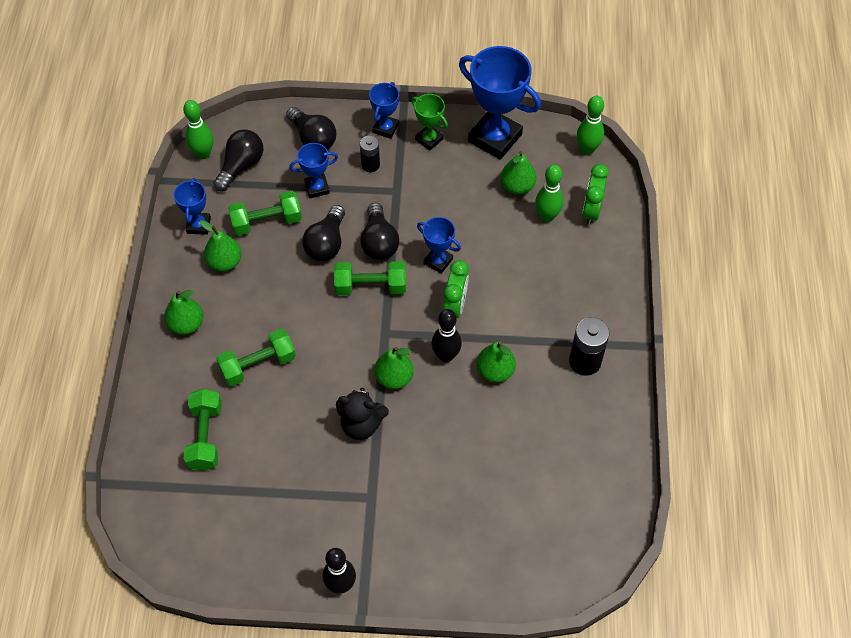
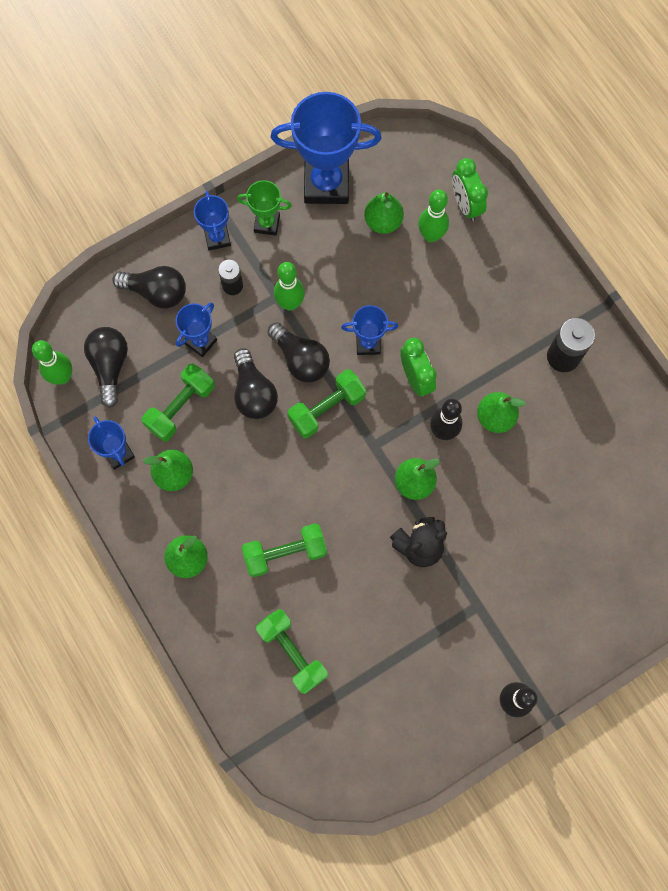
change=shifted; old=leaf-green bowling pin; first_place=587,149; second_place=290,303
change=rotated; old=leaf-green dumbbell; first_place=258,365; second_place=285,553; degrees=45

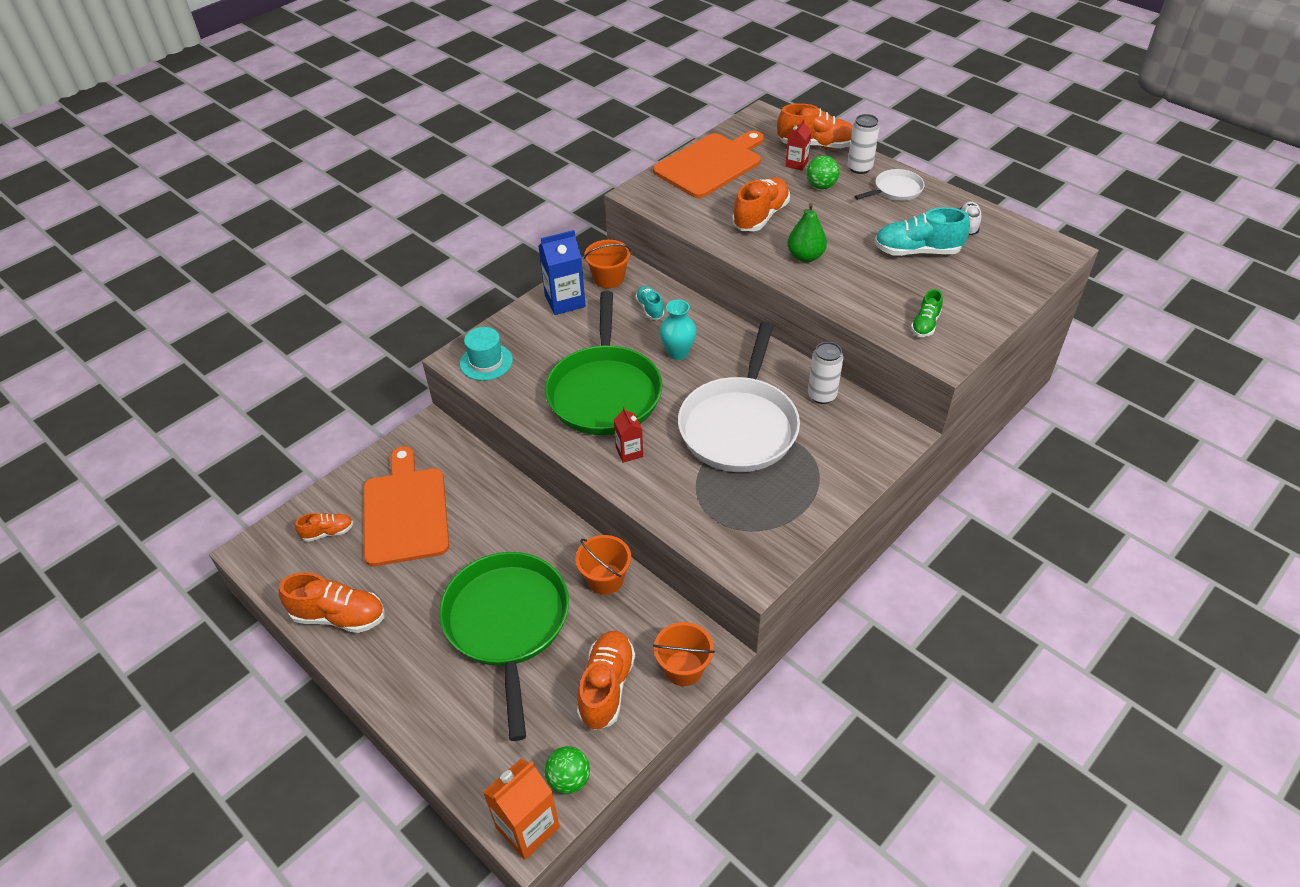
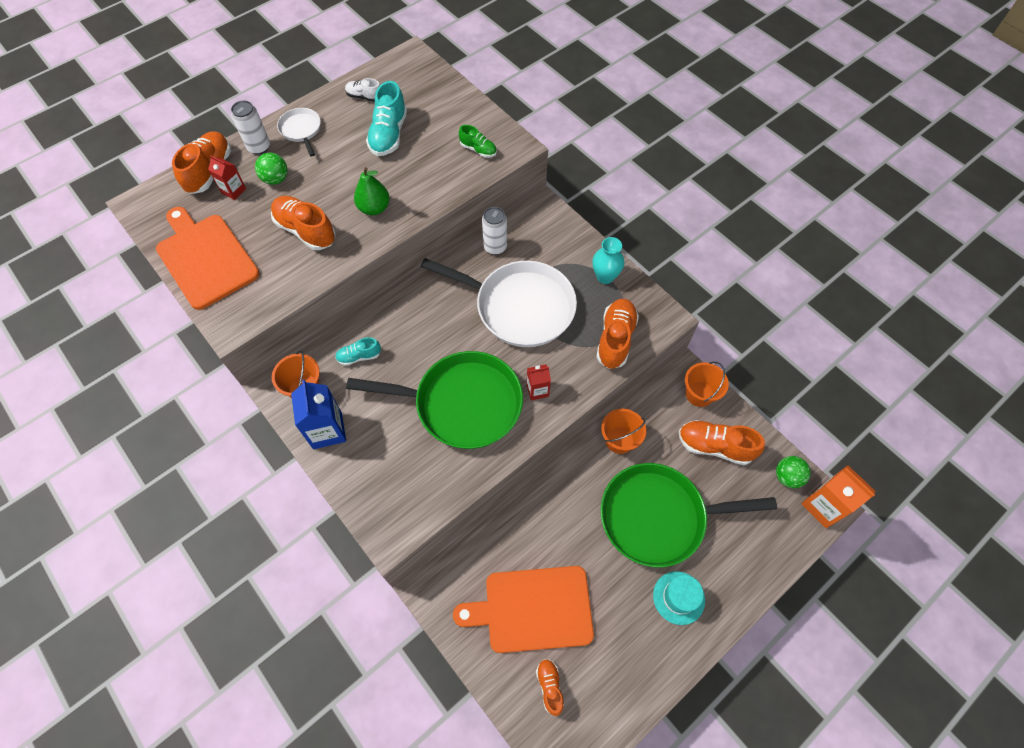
change=shifted; old=orange shoe; first_place=339,616; second_place=615,339
change=shifted; old=teal tall hat; first_place=486,362; second_place=678,597
change=shifted; old=teal tall vase; first_place=678,353; second_place=605,276

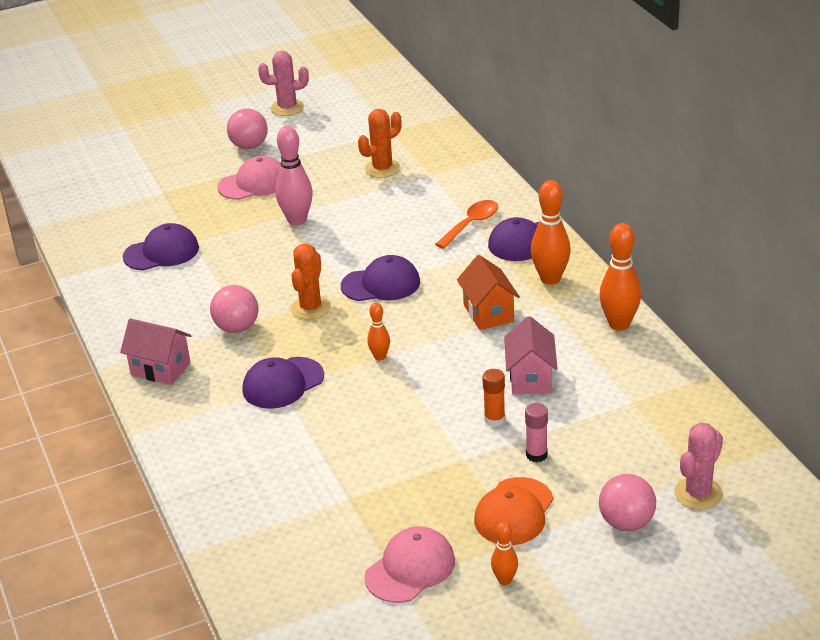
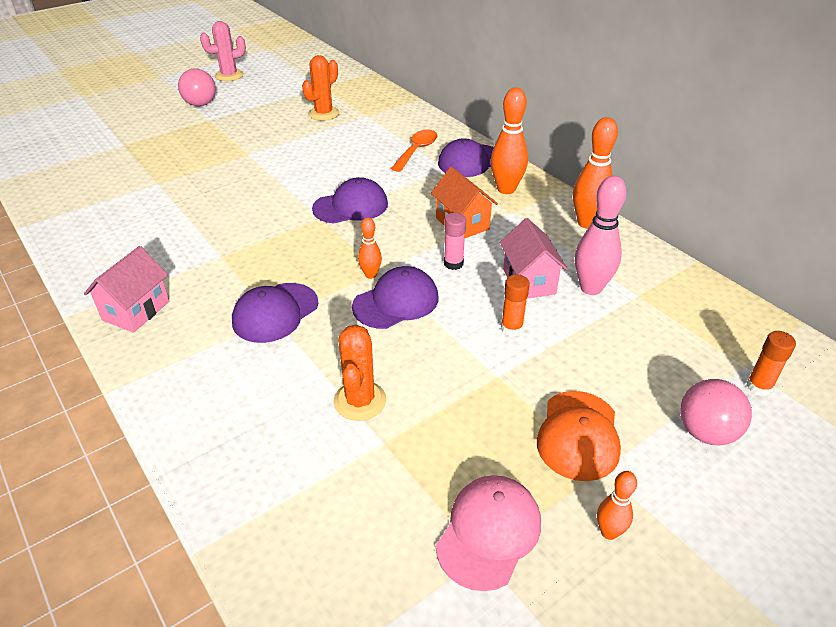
change=gone; old=rose-pink play ball; first_place=237,328
change=gone; old=rose-pink baseball cap; first_place=253,183
change=shifted; old=purple baseball cap; first_place=161,252; second_place=396,302
change=shifted; old=rose-pink bowling pin; first_place=297,220; second_place=591,288
change=shifted; old=orange prickly plant; first_place=310,308; second_place=360,401
change=shifted; old=rose-pink stick of glue; first_place=536,455; second_place=453,263
change=swapped; old=rose-pink prickly plant; new=orange stick of glue; first_place=698,493; second_place=759,387
change=rotated; old=rose-pink cottage; first_place=160,369; second_place=136,311; degrees=-75

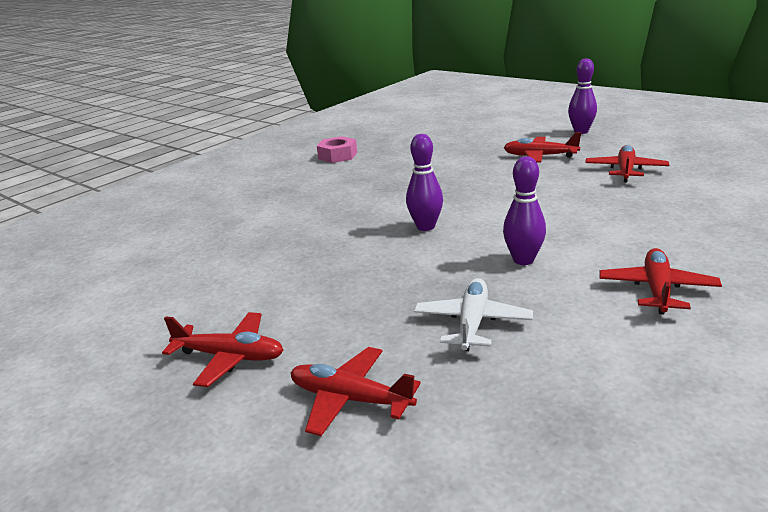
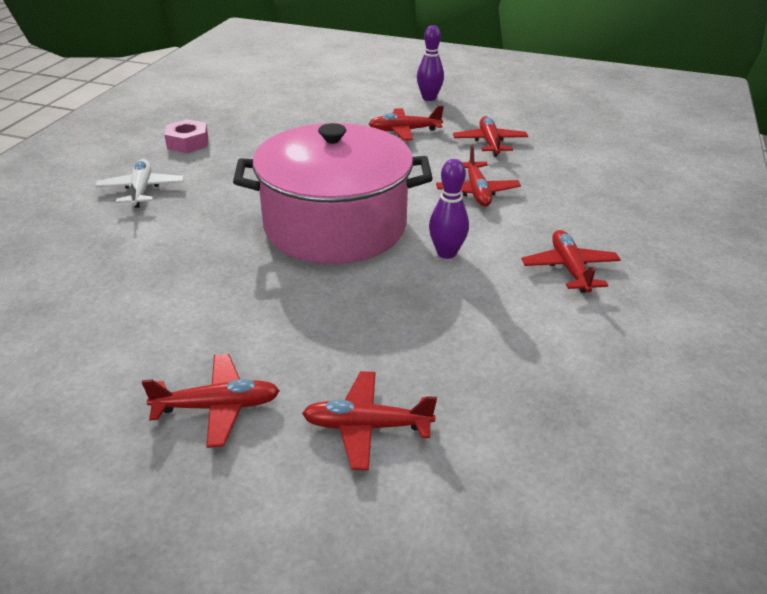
change=new; new=red plane; second_place=477,191
change=shifted; old=pure white plane; first_place=472,323; second_place=141,190
change=swapped; old=purple bowling pin; new=rose-pink stockpot; first_place=425,227; second_place=335,226

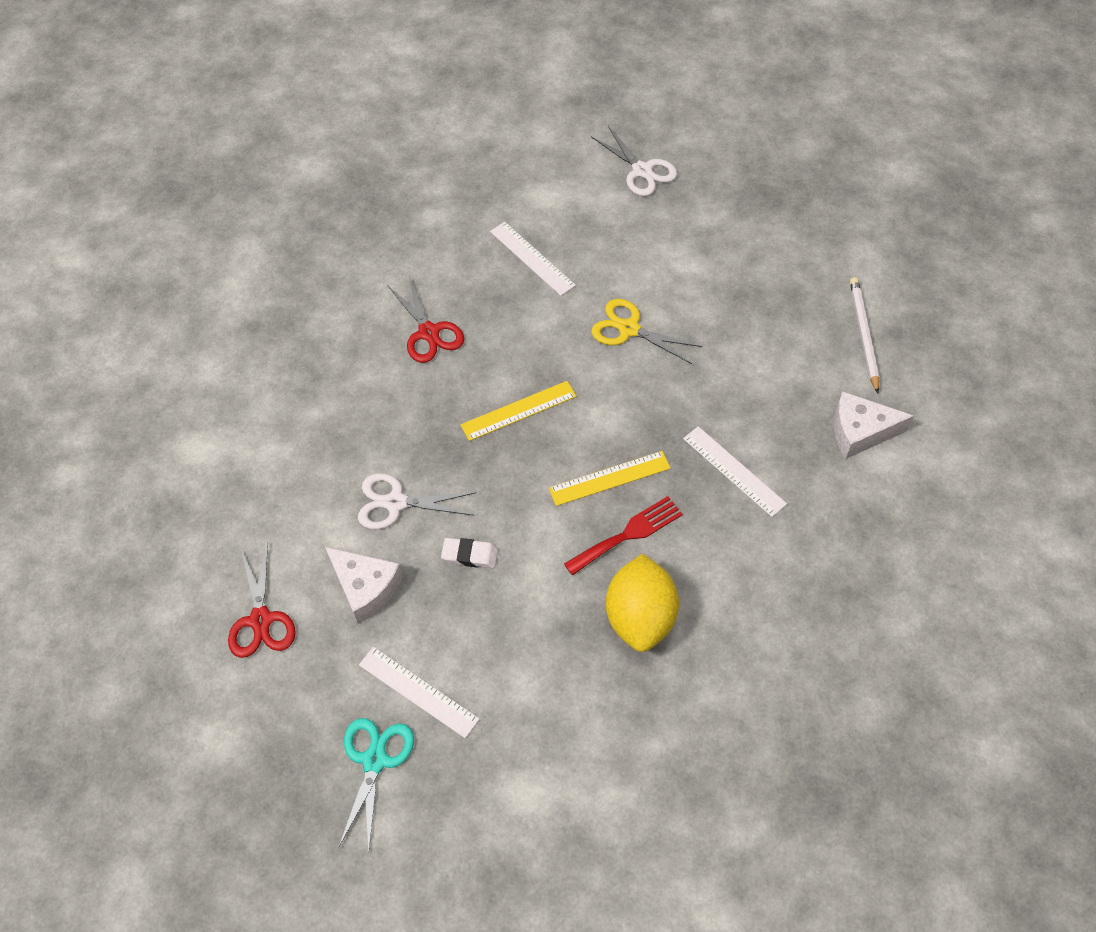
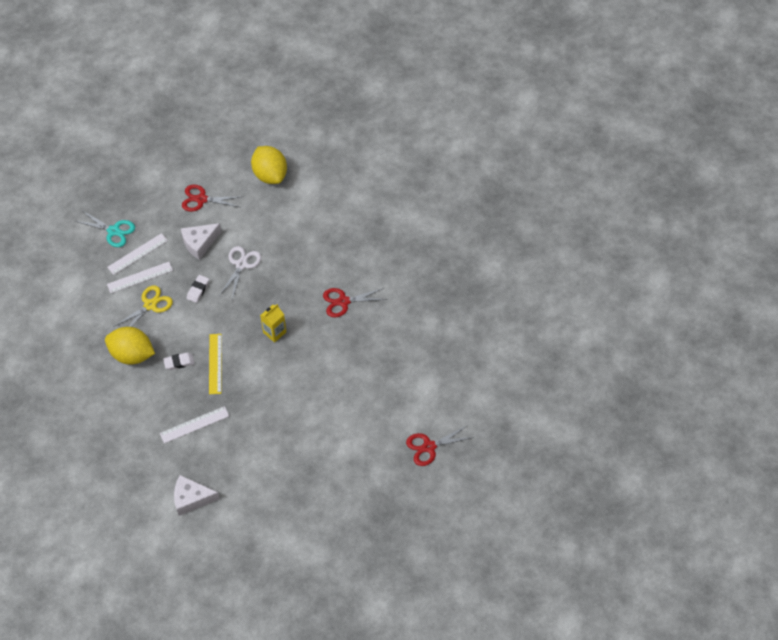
change=gone; old=pure white pencil; first_place=863,334
change=new; new=golden citrus fruit; second_place=270,175
change=shifted; old=pure white ruler; first_place=532,258; second_place=140,277
change=shifted; old=golden scissors; first_place=629,329; second_place=150,305
change=swapped; old=golden ruler; new=golden milk carton; first_place=518,410; second_place=274,332
change=swapped; old=red table fork; new=pure white pencil eraser; first_place=628,534; second_place=179,362
change=repainted; old=pure white scissors; new=red scissors; first_place=642,171; second_place=429,447
change=rotated; old=pure white piece of cheese; first_place=860,432; second_place=191,498; degrees=-105

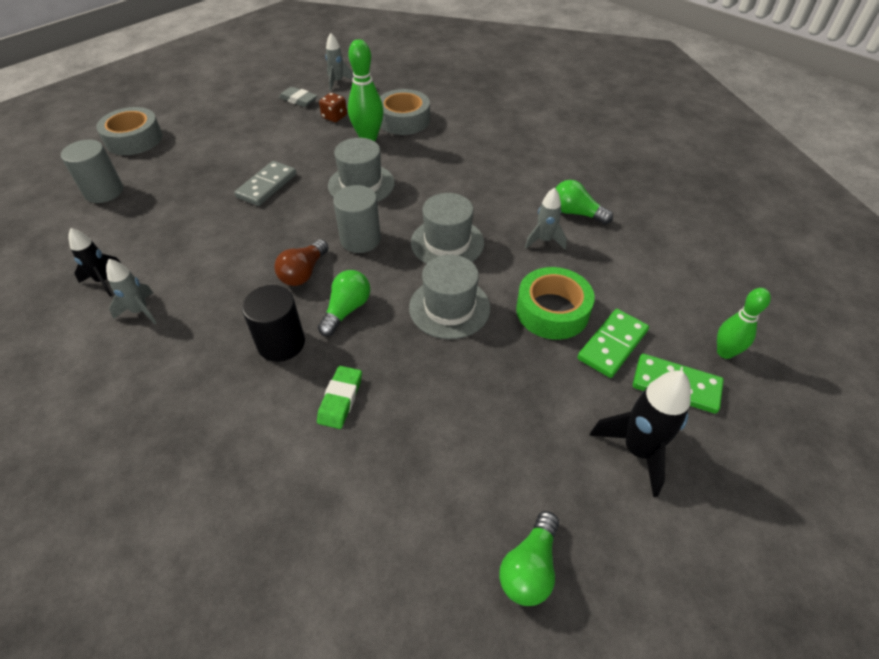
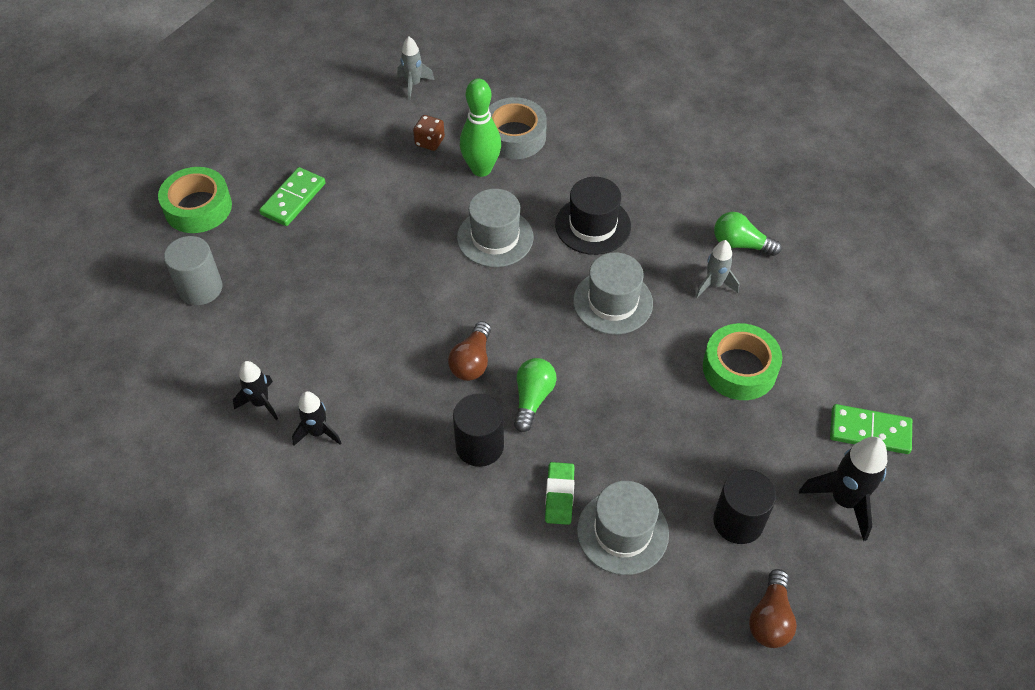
change=gone; old=ash-grey domino; first_place=267,186
change=gone; old=ash-grey pencil eraser; first_place=298,100
change=gone; old=ash-grey cylinder; first_place=360,239
change=gone; old=leaf-green bowling pin; first_place=725,352
change=new; new=black tall hat; second_place=593,225
change=new; new=black cylinder; second_place=738,521
change=shifted; old=ash-grey tall hat; first_place=449,307; second_place=622,532
change=shifted; old=leaf-green domino; first_place=612,345; second_place=293,199
change=repainted; old=ash-grey tape; new=leaf-green tape; first_place=134,139; second_place=198,207
change=repainted; old=ash-grey toy rocket; new=black toy rocket; first_place=140,311; second_place=318,432
change=repainted; old=leaf-green lightbulb; new=dark brown lightbulb; first_place=529,568; second_place=770,618

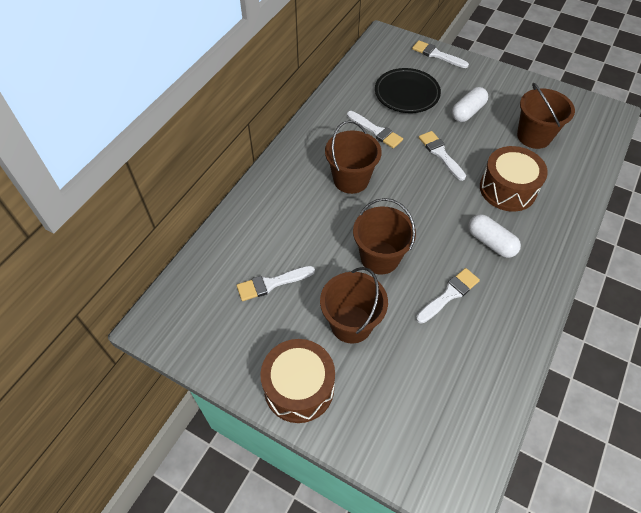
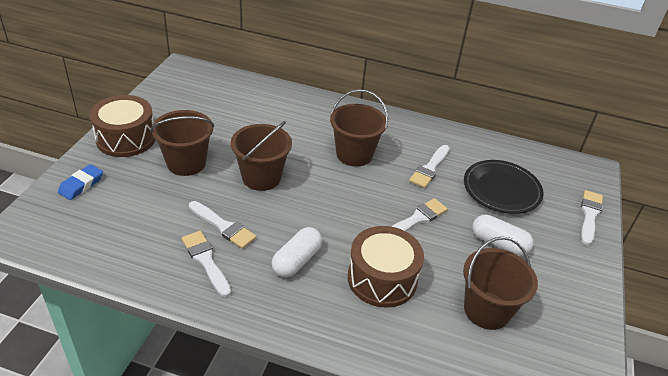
change=new; new=blue pencil eraser; second_place=81,185
change=shifted; old=pure white paint brush; first_place=272,283; second_place=206,261

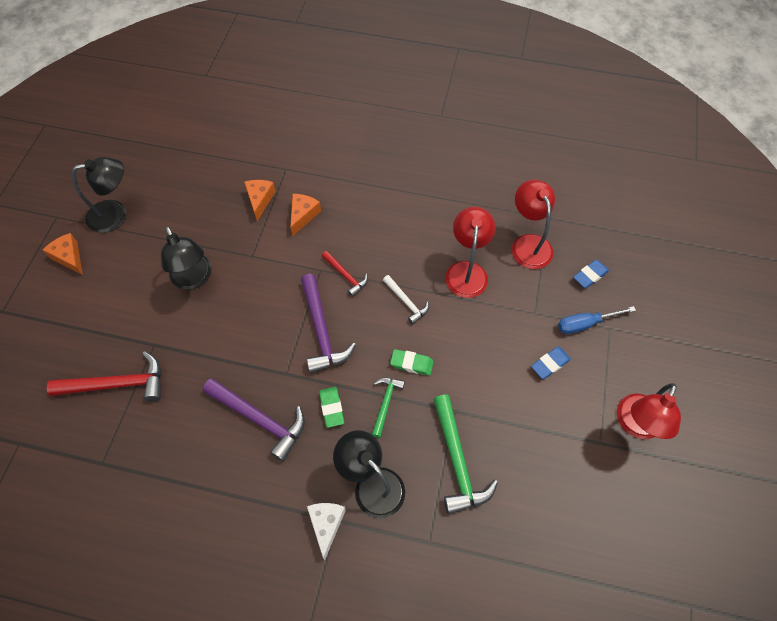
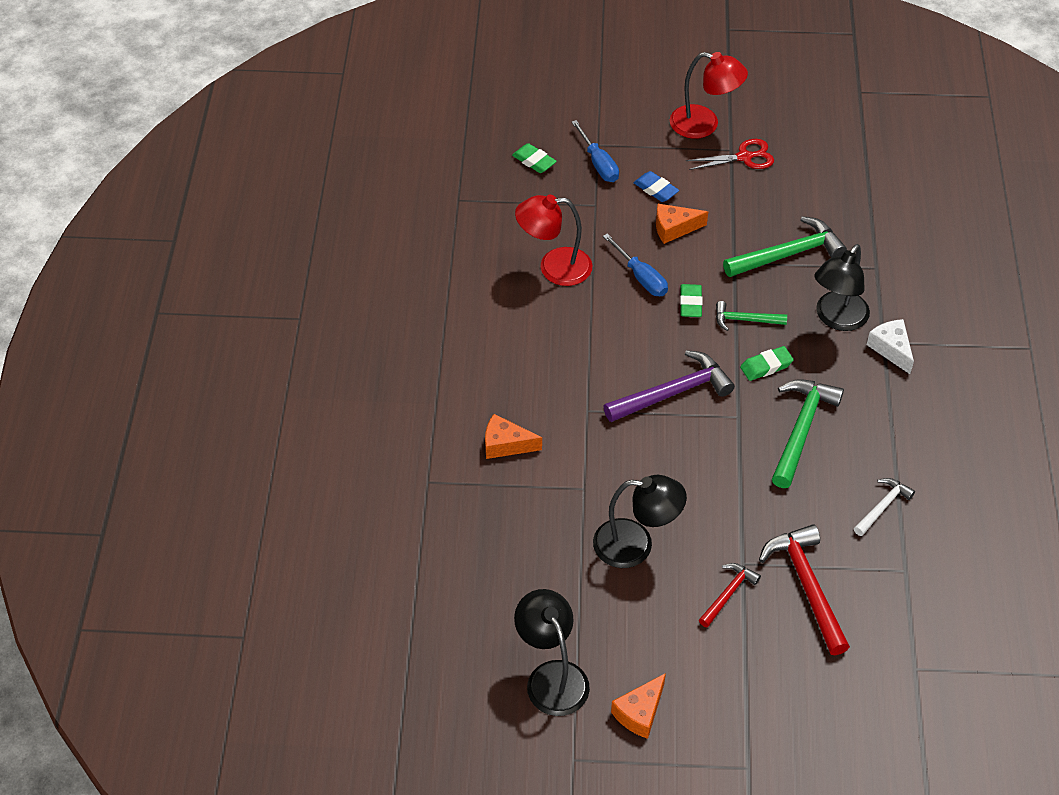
change=gone; old=red reading lamp; first_place=528,244
change=new; new=blue screwdriver; second_place=641,277
change=new; new=red scissors; second_place=744,157
change=shifted; old=orange piece of cheese; first_place=260,200; second_place=674,228
change=shifted; old=red carpenter's hammer; first_place=346,276; second_place=728,594
change=shifted; old=pure white carpenter's hammer; first_place=406,302; second_place=882,506
change=repainted; old=purple carpenter's hammer; new=leaf-green carpenter's hammer; first_place=260,419; second_place=801,429
change=repainted; old=blue pencil eraser; new=leaf-green pencil eraser; first_place=590,275; second_place=534,161
change=rotated; old=black reading lamp; first_place=194,279; second_place=636,545; degrees=45
change=rotated; old=pure white piece of cheese; first_place=326,525; second_place=891,349; degrees=75

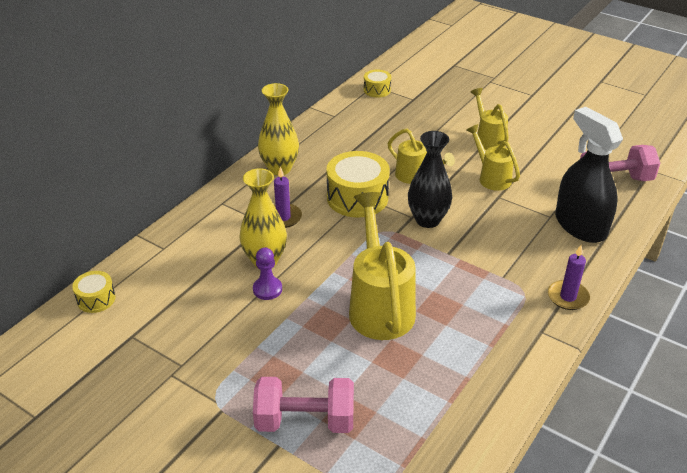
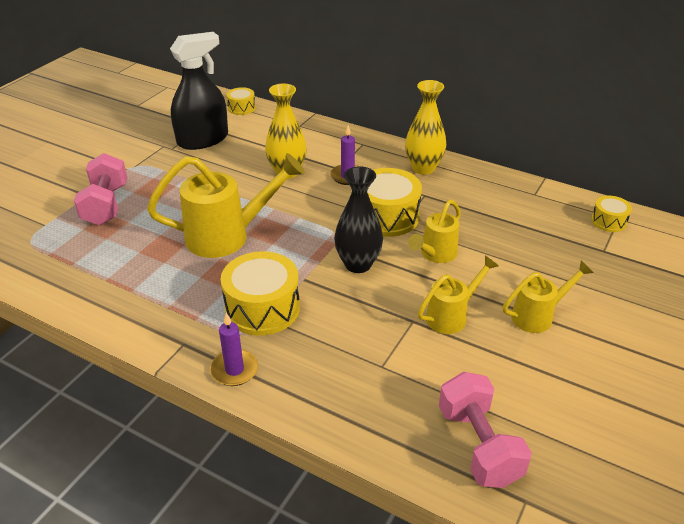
change=gone; old=purple pawn; first_place=267,289
change=new; new=golden drum; second_place=262,308
change=shifted; old=black sprayer; first_place=580,225; second_place=203,139

